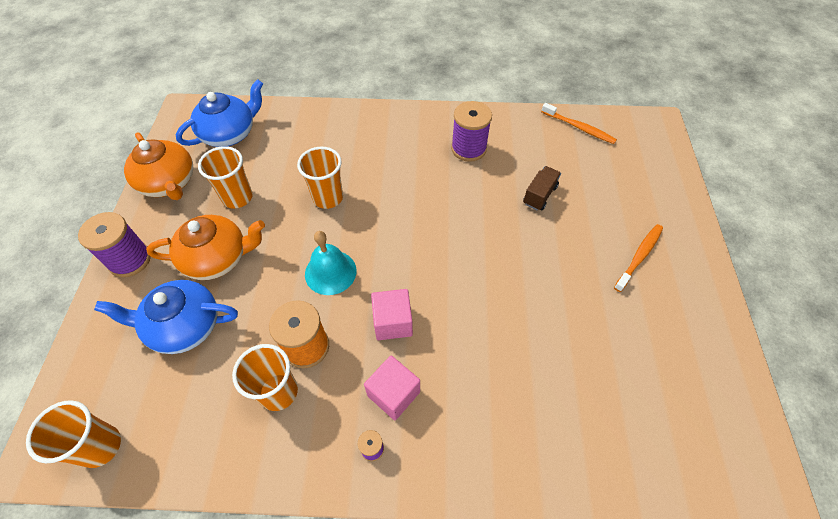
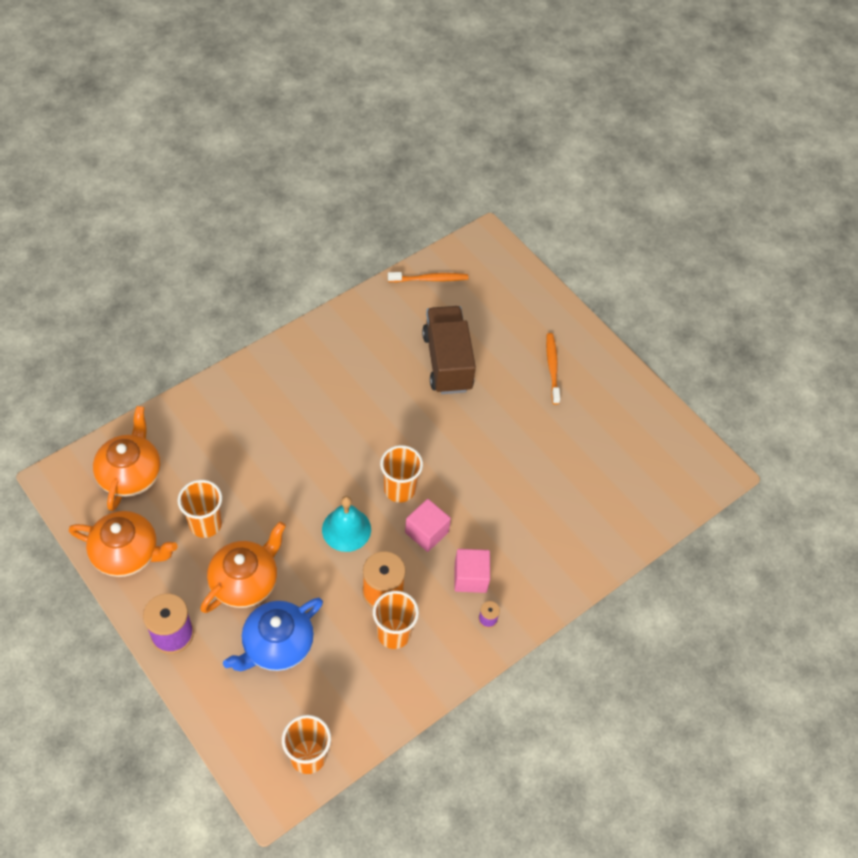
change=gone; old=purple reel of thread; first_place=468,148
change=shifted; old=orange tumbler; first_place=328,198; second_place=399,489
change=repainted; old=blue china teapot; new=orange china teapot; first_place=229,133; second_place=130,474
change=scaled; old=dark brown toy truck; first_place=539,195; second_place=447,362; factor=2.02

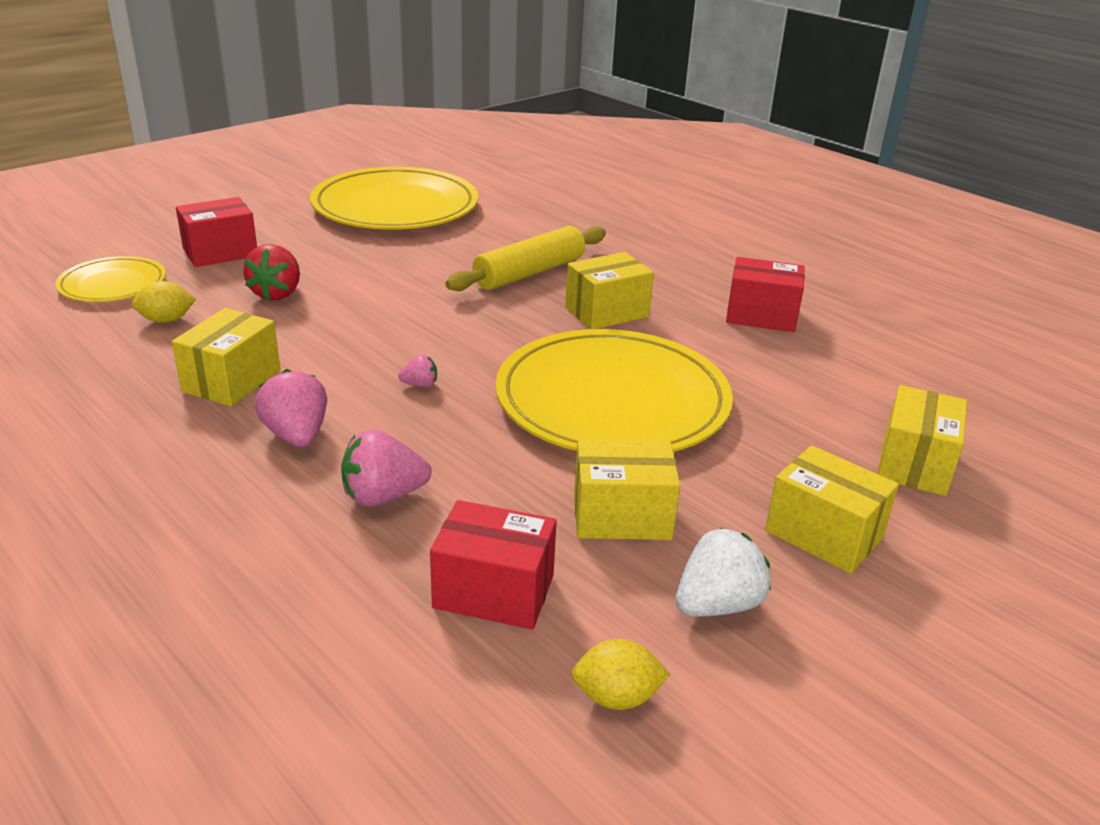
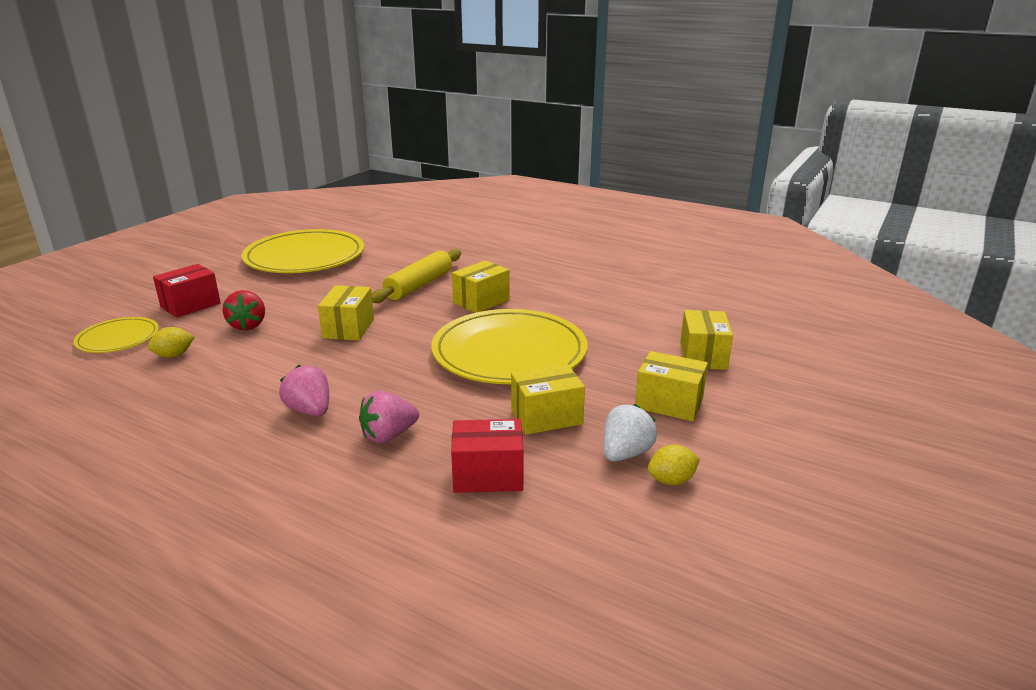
change=gone; old=rose-pink strawberry; first_place=420,385
change=gone; old=red parcel; first_place=761,316
change=shifted; old=golden parcel; first_place=232,380; second_place=348,328
change=shifted; old=golden citrus fruit; first_place=617,697; second_place=671,480

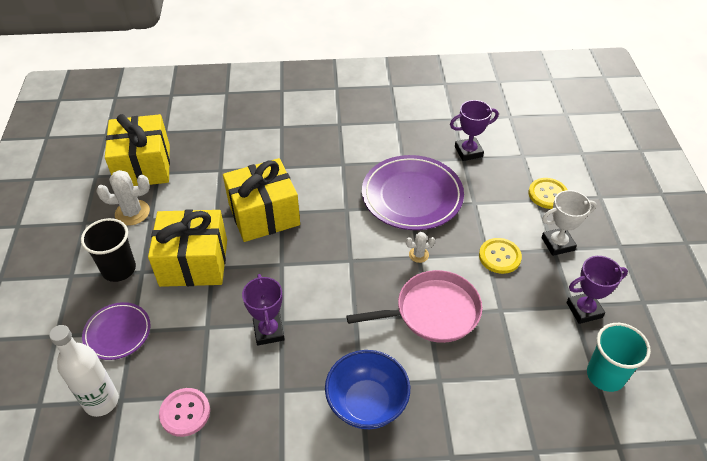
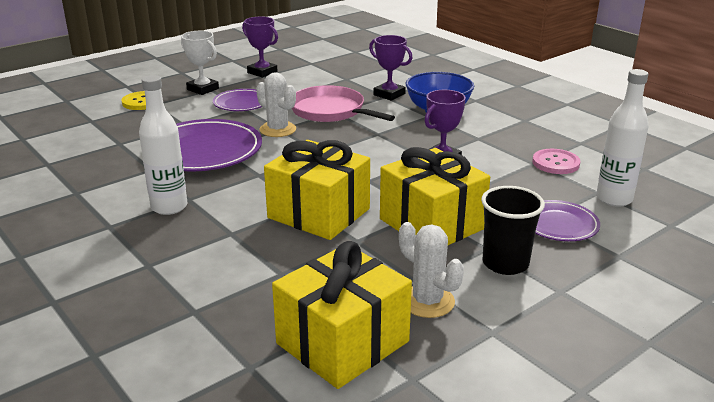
change=gone; old=teal tumbler; first_place=605,375
change=new; new=pure white bottle; second_place=169,207
change=shifted; old=purple prize cup; first_place=468,152; second_place=389,94
change=swapped; old=golden button; new=purple plate; first_place=499,256; second_place=242,103
change=scaled; old=pure white prickly plant; first_place=418,255; second_place=278,130; factor=1.79

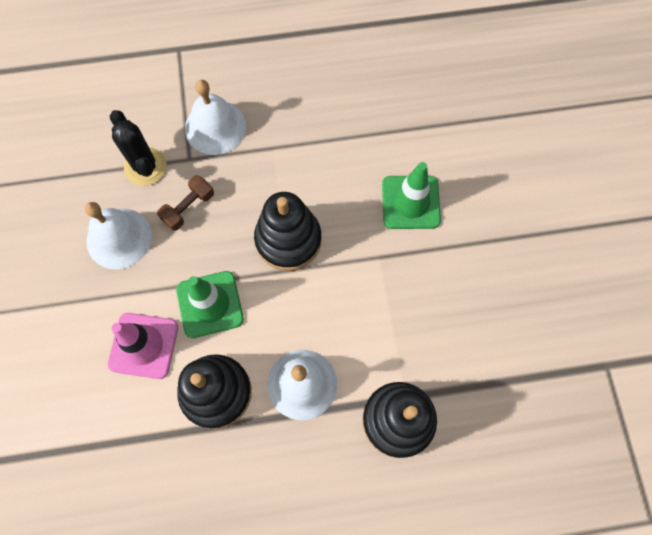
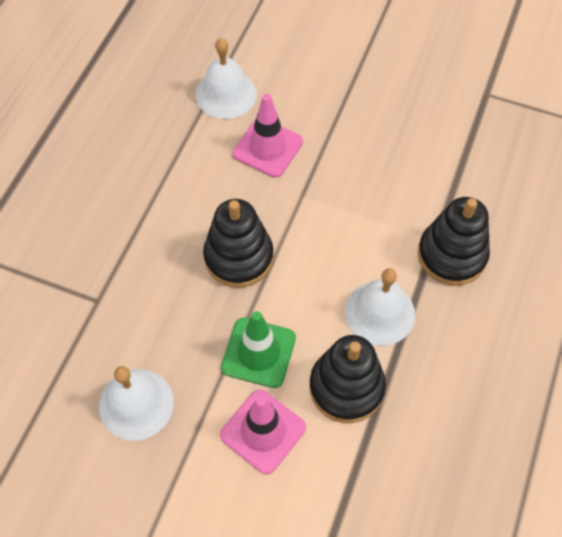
change=gone; old=black prickly plant; first_place=145,167
change=gone; old=dark brown dumbbell; first_place=188,208
change=shifted; old=pure white hand bell; first_place=215,127; second_place=226,94
change=repainted; old=leaf-green safety cone; new=rose-pink safety cone; first_place=410,202; second_place=268,148

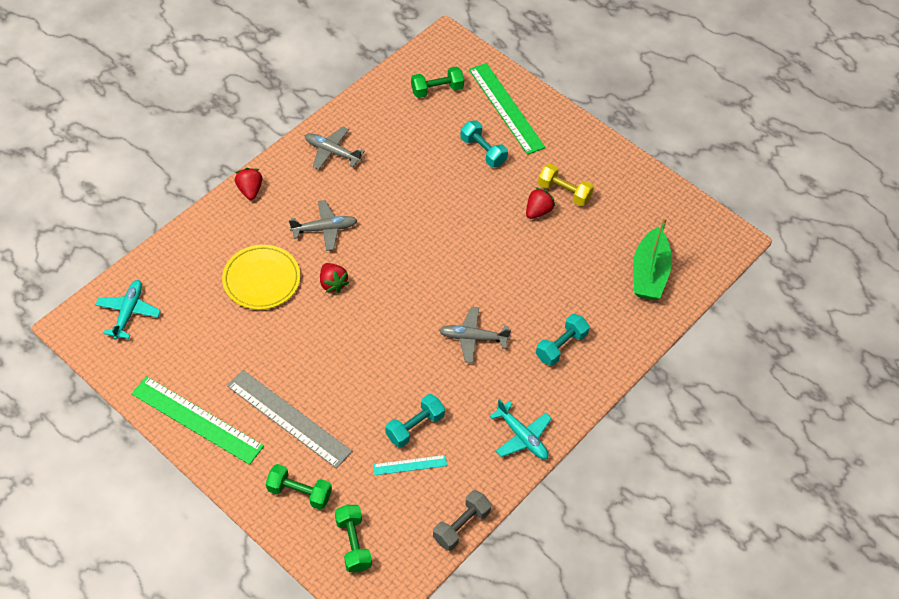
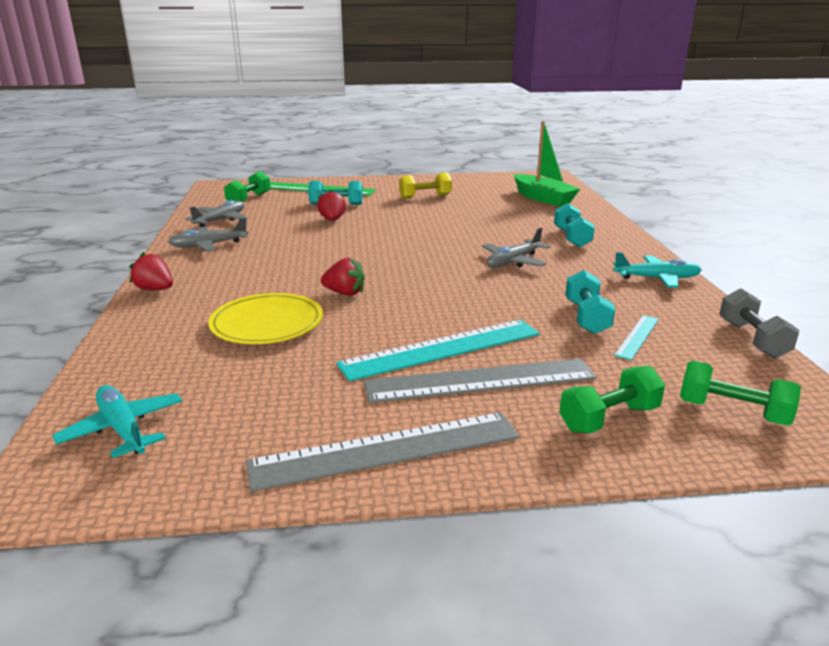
change=new; new=teal ruler; second_place=442,349
change=shifted; old=ash-grey plane; first_place=324,229; second_place=221,220
change=shifted; old=red strawberry; first_place=538,211; second_place=332,220
change=repainted; old=leaf-green ruler; new=ash-grey ruler; first_place=197,420; second_place=386,450

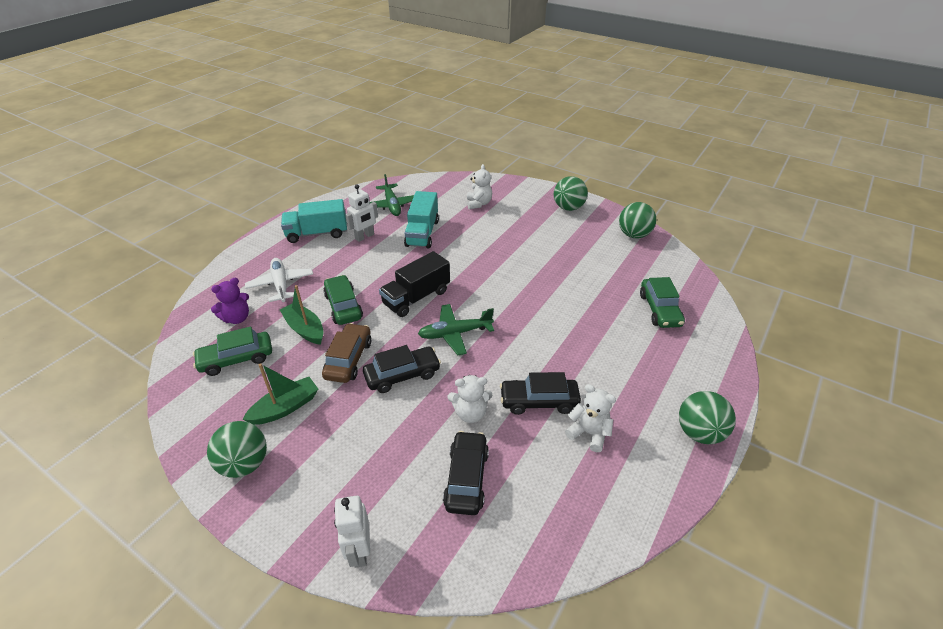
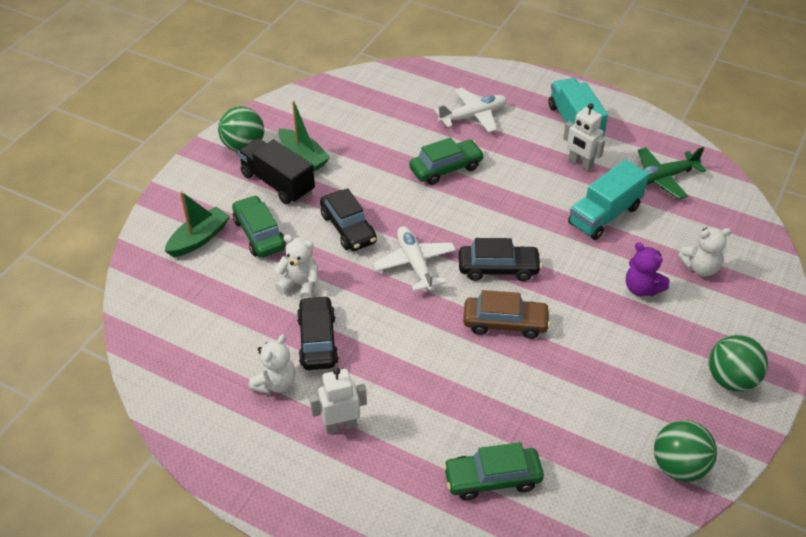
change=gone; old=leaf-green play ball; first_place=699,433
change=shifted; old=leaf-green automobile; first_place=236,359; second_place=259,234
change=shifted; old=purple teddy bear; first_place=237,318; second_place=641,288
change=shifted; old=leaf-green boat; first_place=305,329; second_place=199,239
change=shifted; old=dark brown automobile; first_place=349,359; second_place=505,323
change=shifted; old=pure white toy robot; first_place=359,551; second_place=340,425
change=shifted; old=black toy truck; first_place=416,297; second_place=277,183
change=shifted; old=black automobile; first_place=466,478; second_place=498,269
change=repainted; old=leaf-green plane; new=pure white plane; first_place=454,333; second_place=415,263
change=rotated; old=teal toy truck; first_place=422,233; second_place=604,215; degrees=-45
change=rotated; old=pure white teddy bear; first_place=470,413; second_place=300,285; degrees=120

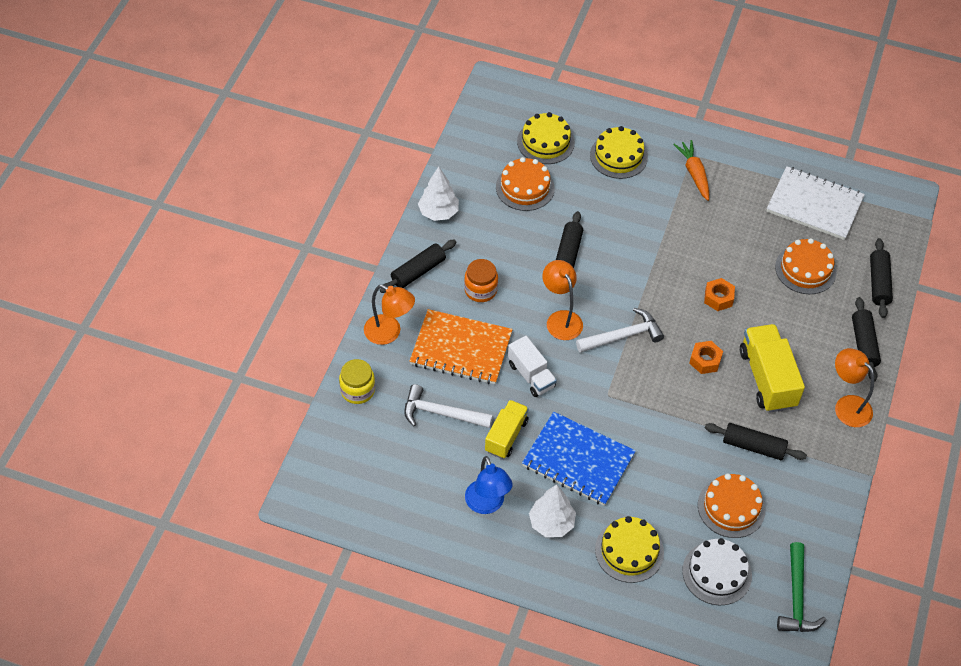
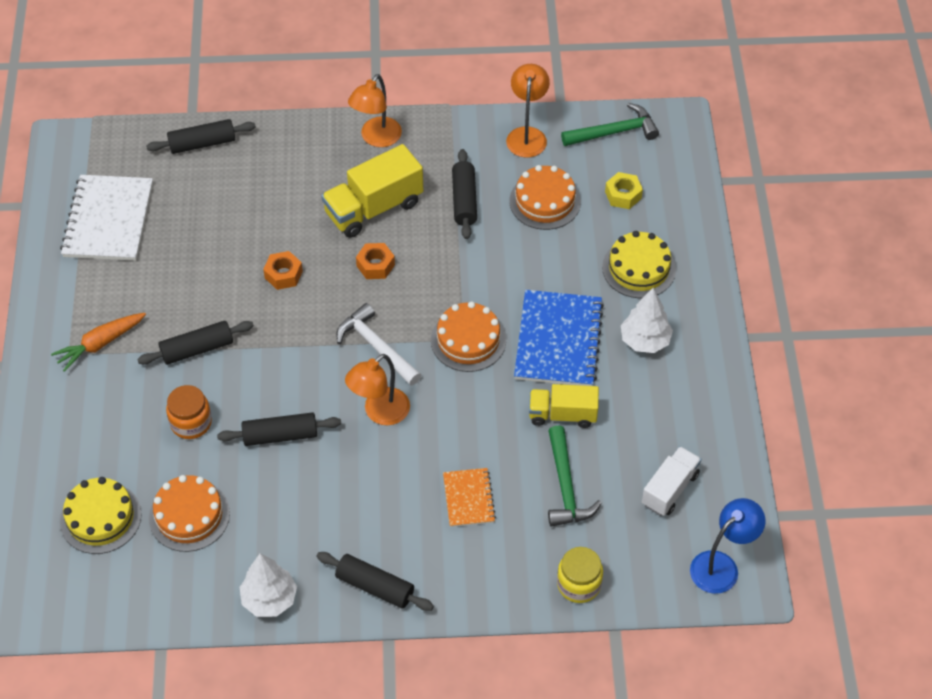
change=gone; old=golden layer cake; first_place=618,156
change=shifted; old=orange reading lamp; first_place=389,333; second_place=527,135
change=shifted; old=orange jar; first_place=480,290; second_place=191,423
change=shifted; old=blue reading lamp; first_place=487,504; second_place=721,565
change=shifted; old=pure white toy truck; first_place=531,375; second_place=669,489
change=shifted; old=orange layer cake; first_place=805,269; second_place=468,340
change=shifted; old=black dough roller; first_place=863,344; second_place=197,349
change=swapped; old=pure white layer cake; new=golden hex nut; first_place=717,573; second_place=623,195
change=repainted; old=pure white carpenter's hammer; new=leaf-green carpenter's hammer; first_place=441,413; second_place=566,487
change=scaled; old=orange notebook; first_place=461,349; second_place=468,498; factor=0.54

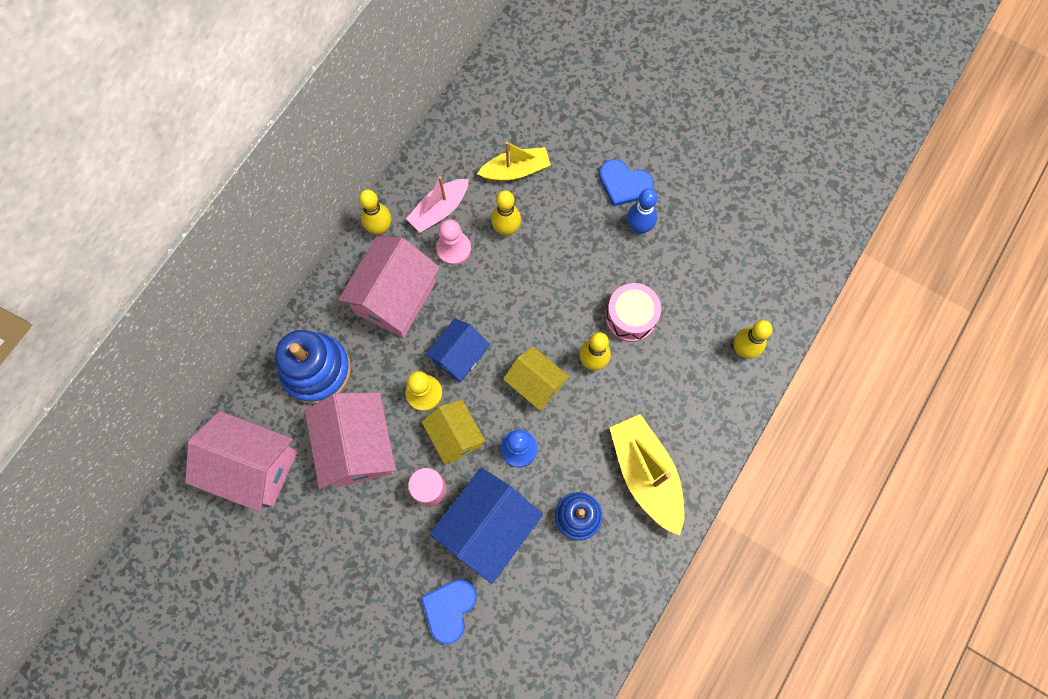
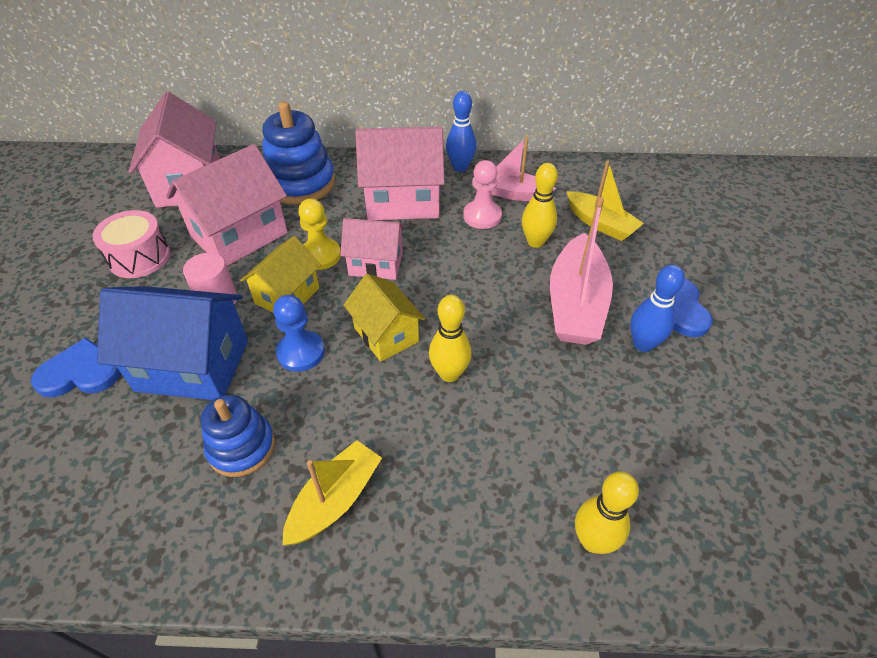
change=new; new=rose-pink boat; second_place=576,303
change=shifted; old=rose-pink drum; first_place=630,317; second_place=139,257
change=repainted; old=golden bowling pin; new=blue bowling pin; first_place=380,228; second_place=460,167
change=repainted; old=blue cottage; new=rose-pink cottage; first_place=459,356; second_place=376,264
change=rotated; old=golden cottage; first_place=535,384; second_place=386,334; degrees=-45
change=scaled; old=golden boat; first_place=646,475; second_place=335,500; factor=0.66

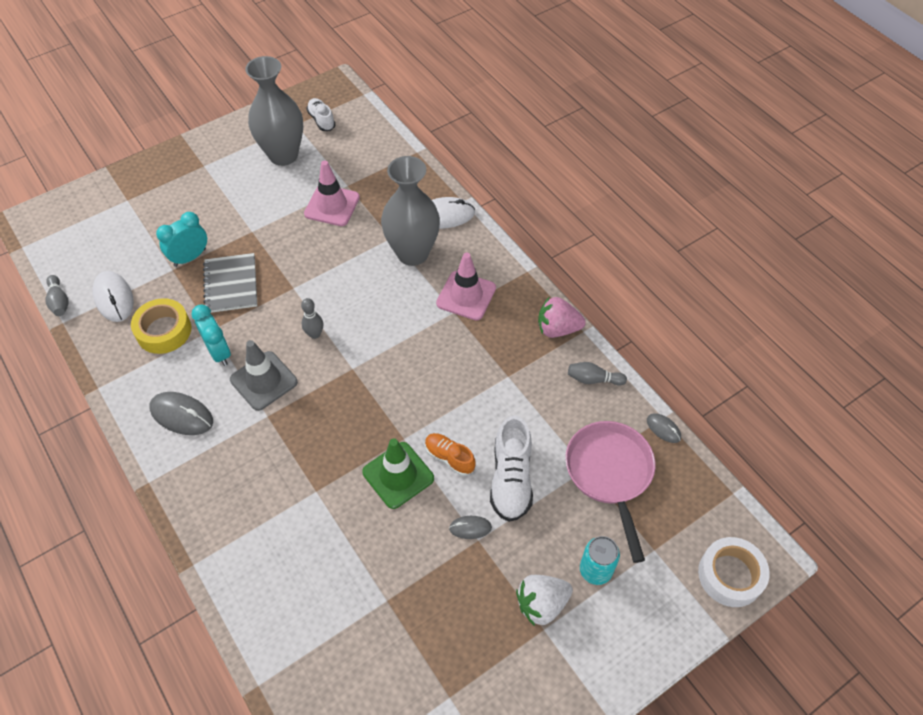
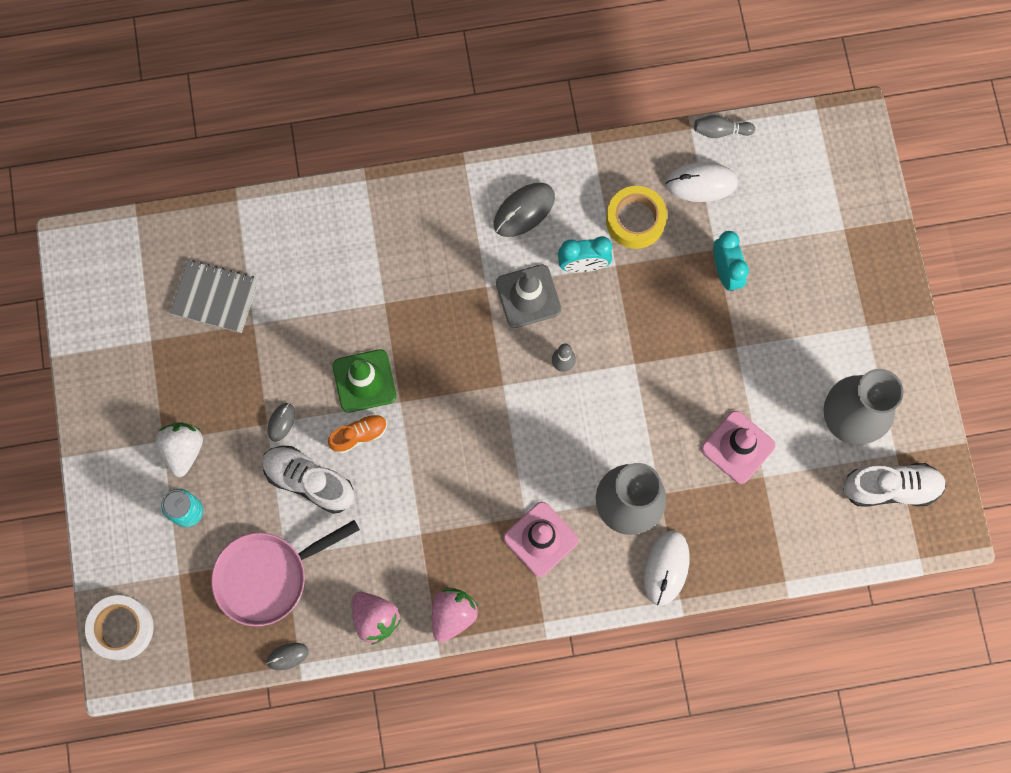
change=shifted; old=ash-grey notebook; first_place=231,284; second_place=215,297
change=swapped; old=ash-grey bowling pin; new=rose-pink strawberry; first_place=593,379; second_place=375,618
change=rotated; old=rose-pink frying pan; first_place=610,474; second_place=268,576; degrees=135
change=scaled; old=pure white shoe; first_place=321,120; second_place=890,488; factor=1.64

